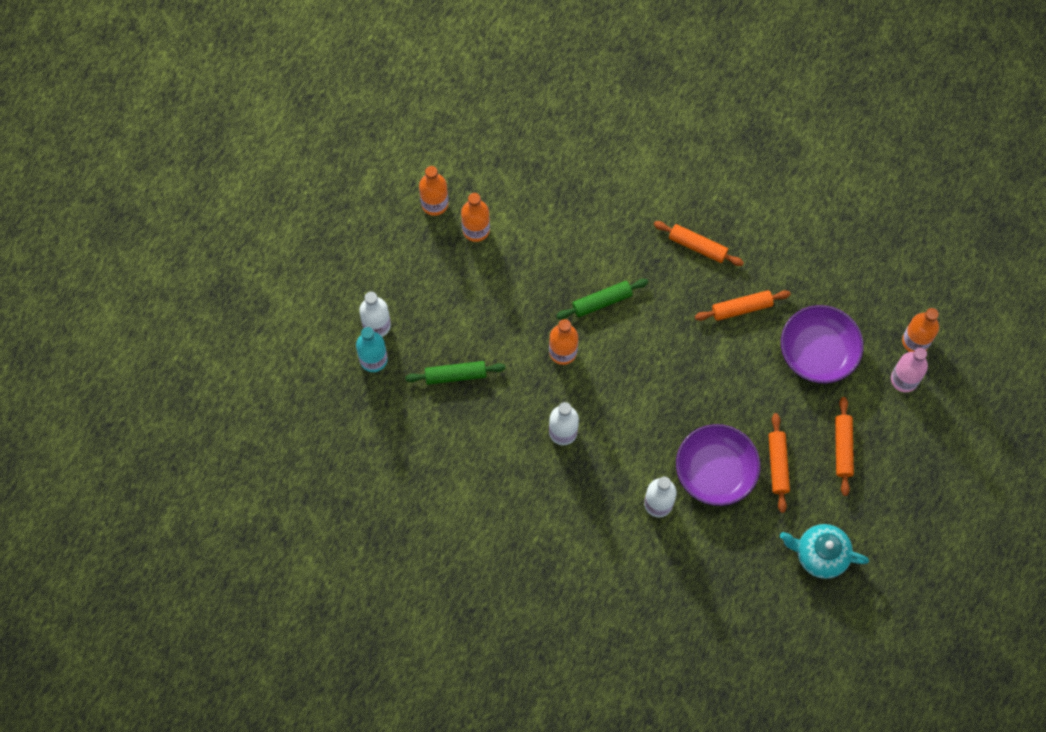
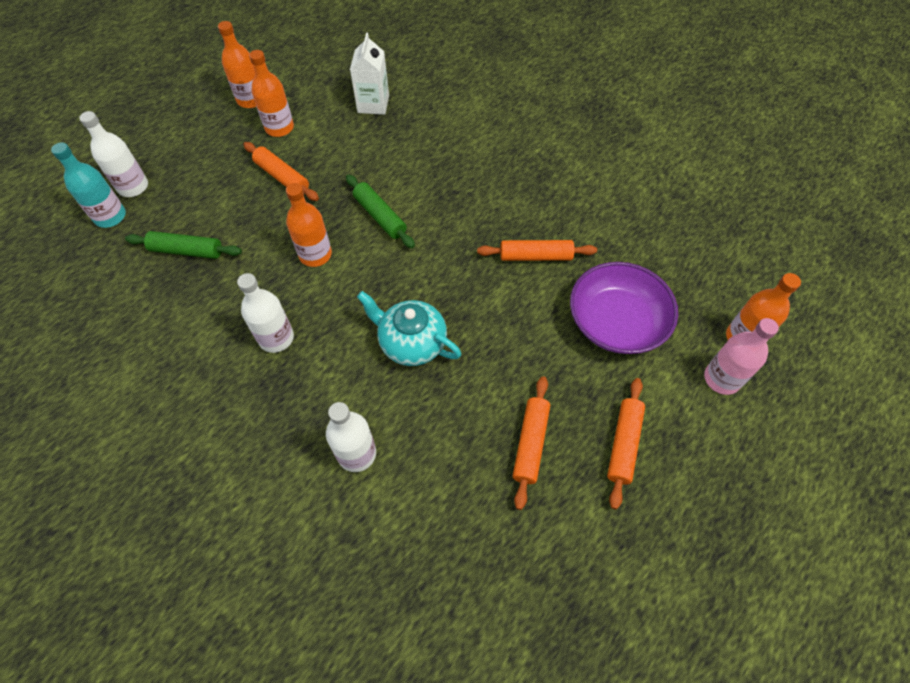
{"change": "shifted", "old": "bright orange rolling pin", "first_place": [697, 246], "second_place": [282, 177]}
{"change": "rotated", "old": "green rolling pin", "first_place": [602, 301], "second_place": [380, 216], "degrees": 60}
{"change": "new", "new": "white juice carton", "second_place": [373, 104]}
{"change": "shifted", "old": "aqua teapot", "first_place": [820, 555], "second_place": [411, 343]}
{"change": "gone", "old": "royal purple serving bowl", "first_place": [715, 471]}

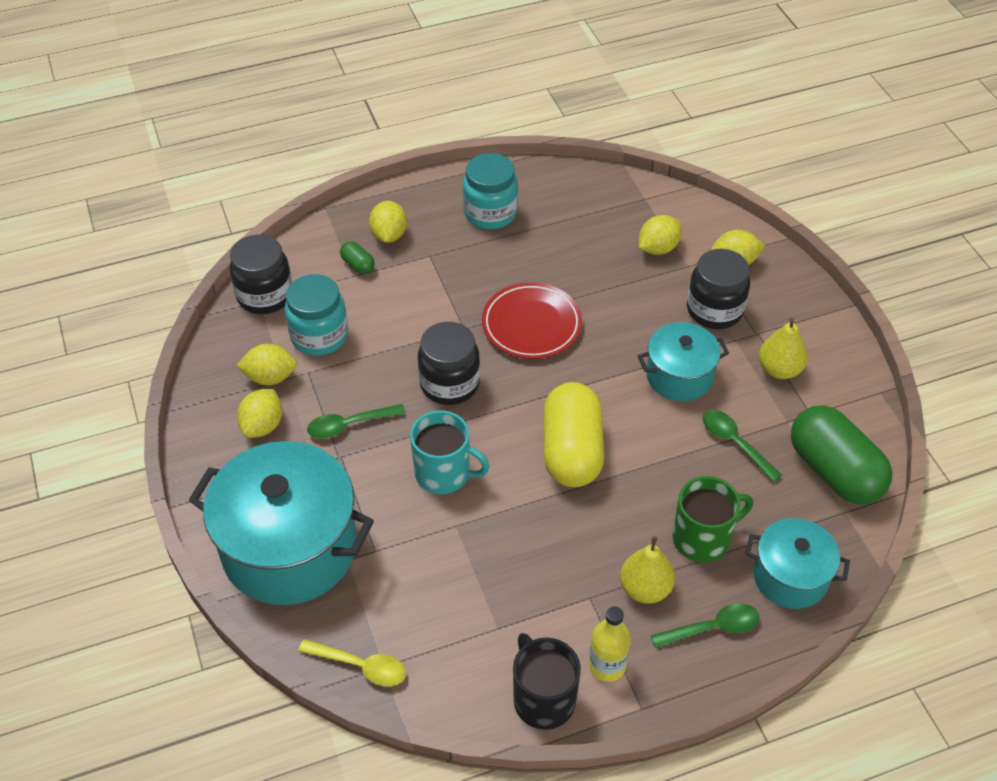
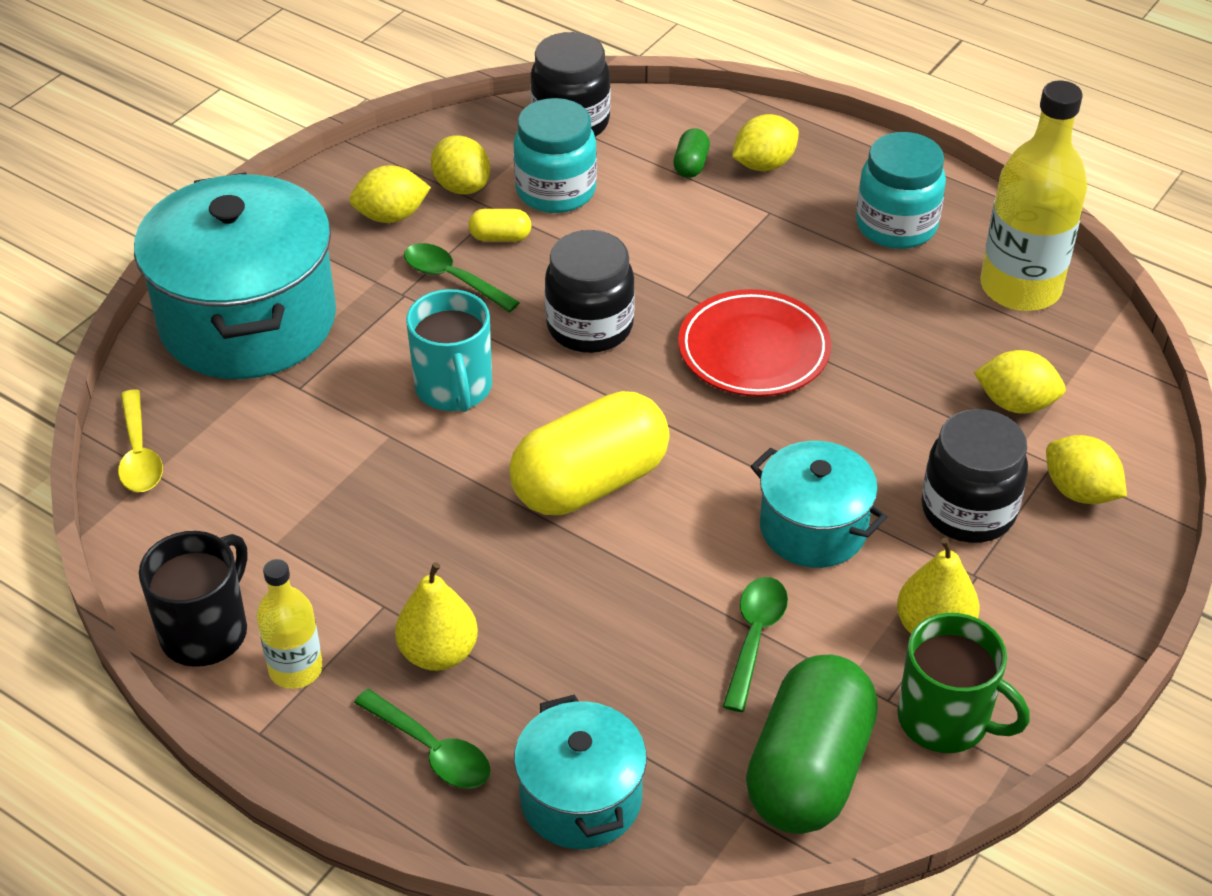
{"change": "new", "new": "yellow capsule", "second_place": [500, 237]}
{"change": "shifted", "old": "green mug", "first_place": [702, 538], "second_place": [946, 719]}
{"change": "new", "new": "yellow flask", "second_place": [1020, 288]}

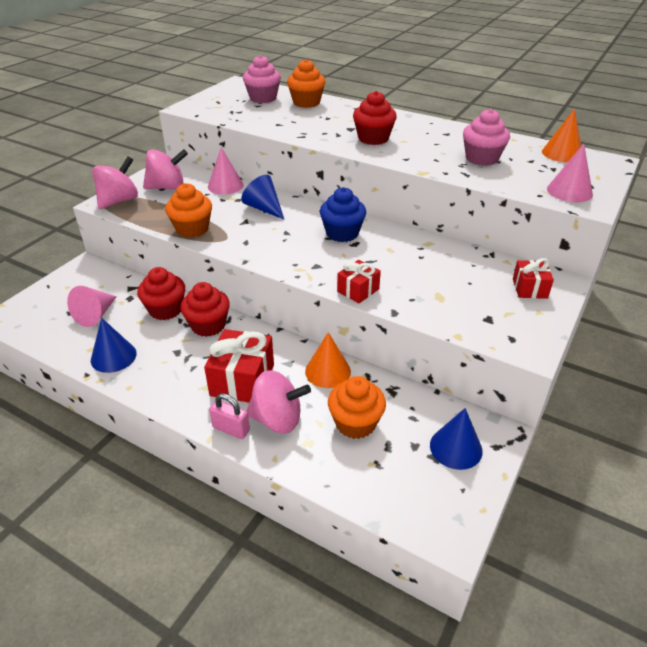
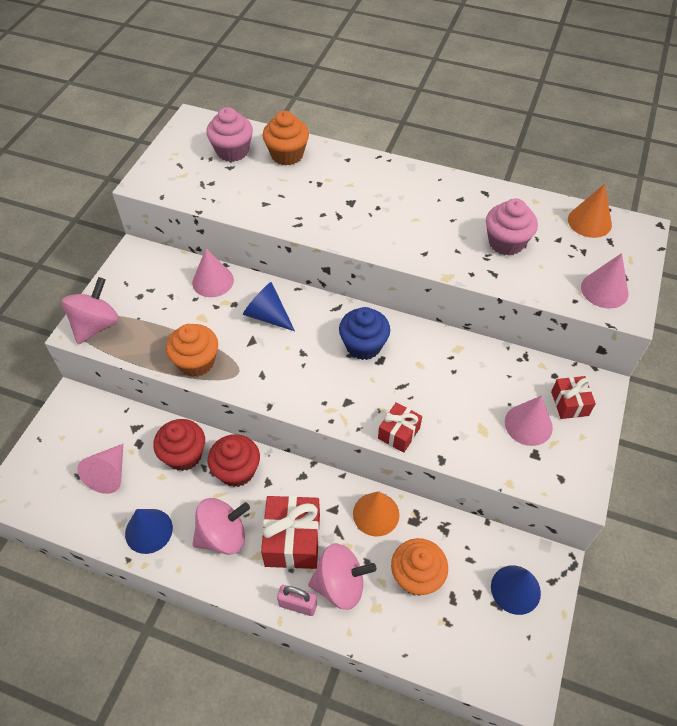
{"change": "shifted", "old": "pink toy top", "first_place": [167, 187], "second_place": [223, 536]}
{"change": "new", "new": "pink cone shape", "second_place": [528, 424]}
{"change": "gone", "old": "scarlet muffin", "first_place": [373, 138]}

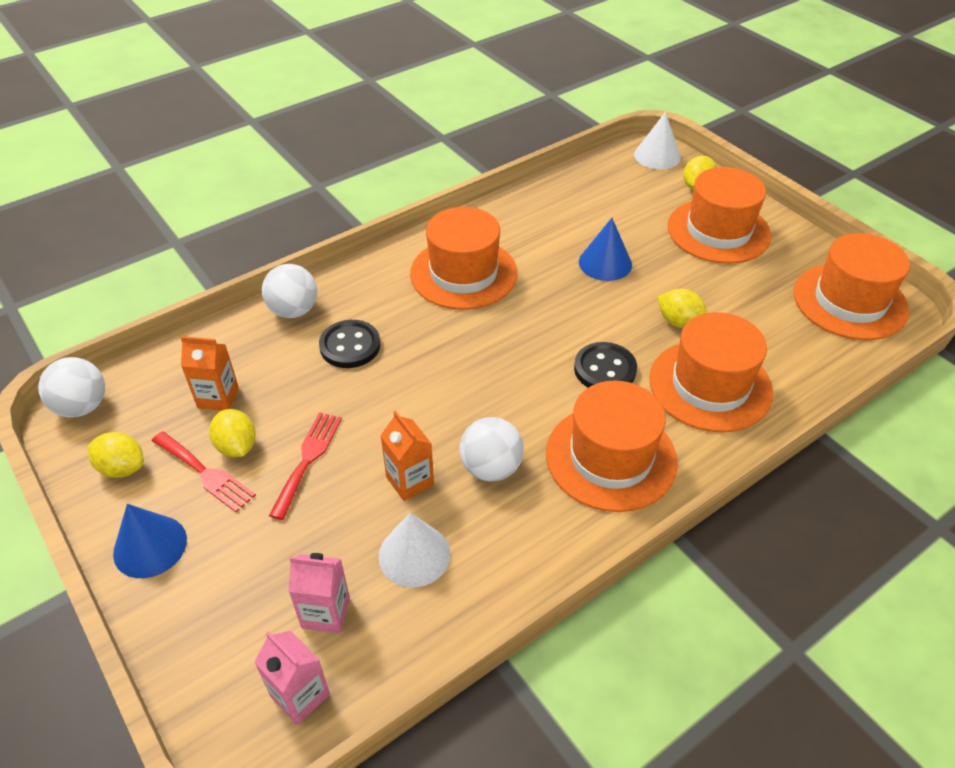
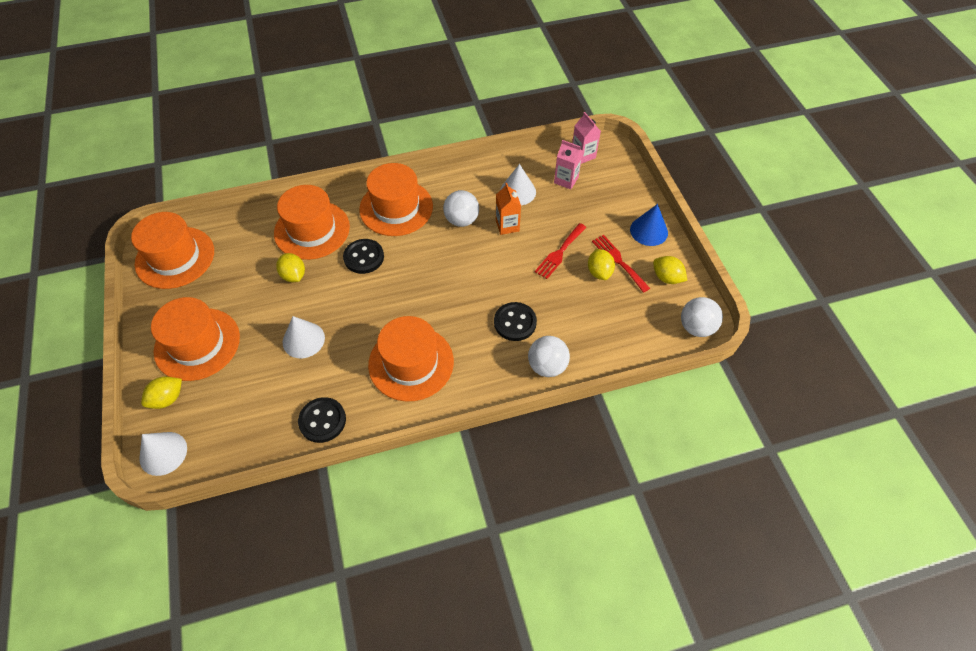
{"change": "repainted", "old": "royal blue cone shape", "new": "white cone shape", "first_place": [605, 263], "second_place": [303, 340]}
{"change": "new", "new": "ebony button", "second_place": [322, 420]}
{"change": "gone", "old": "bright orange juice carton", "first_place": [218, 397]}

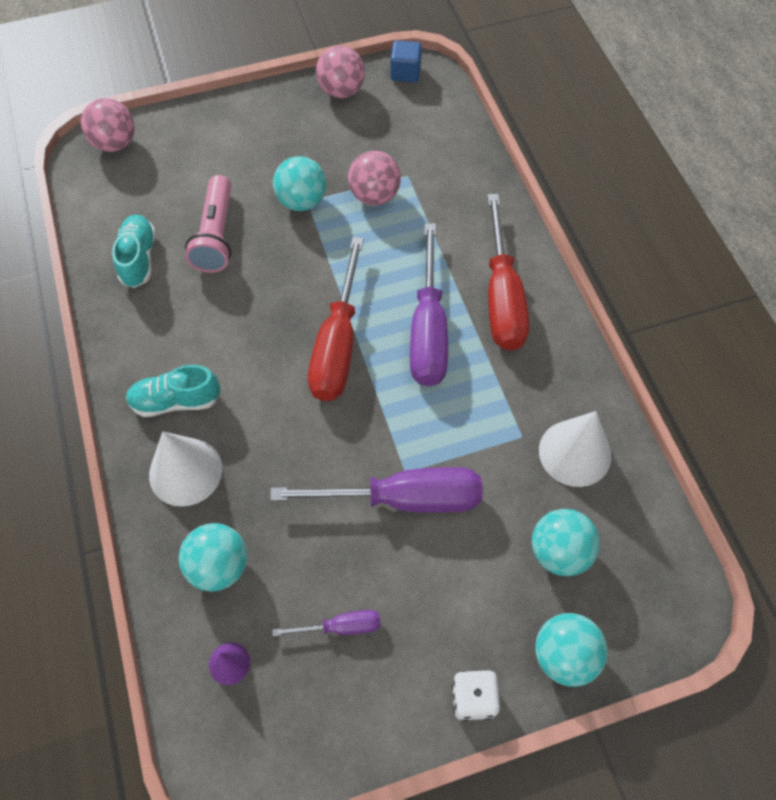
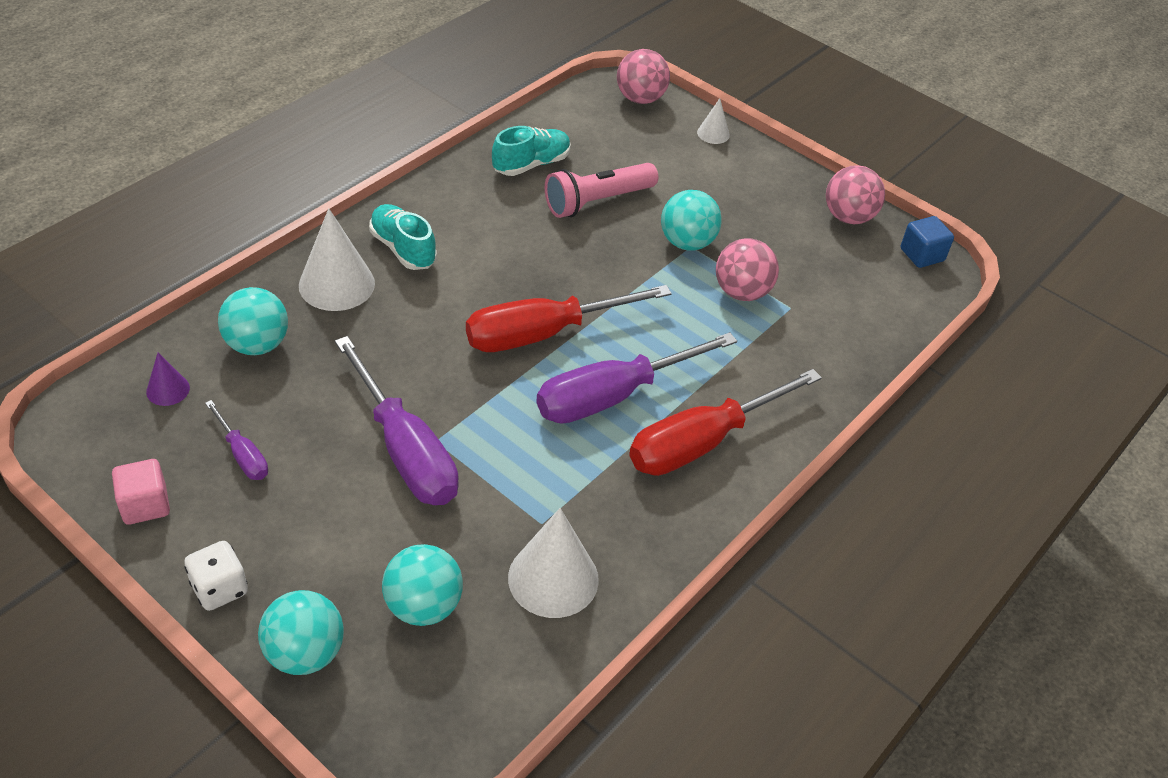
{"change": "new", "new": "pink solid cube", "second_place": [145, 505]}
{"change": "new", "new": "white cone shape", "second_place": [713, 133]}

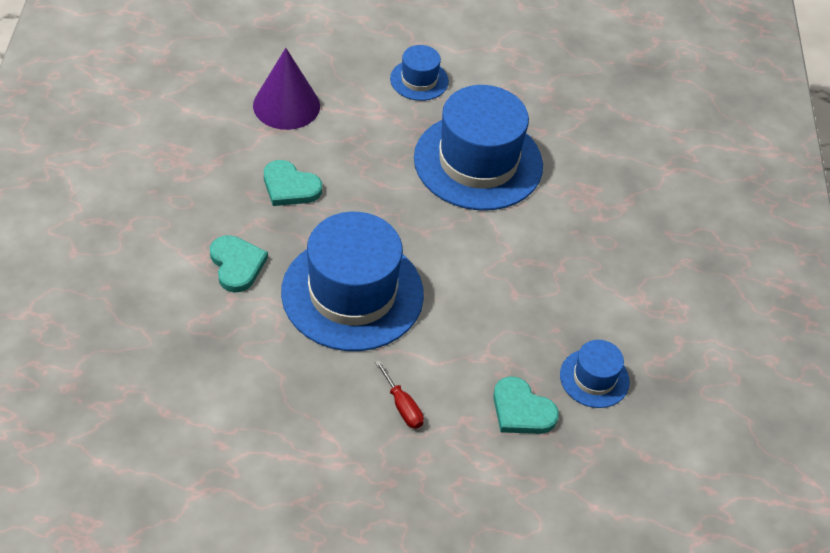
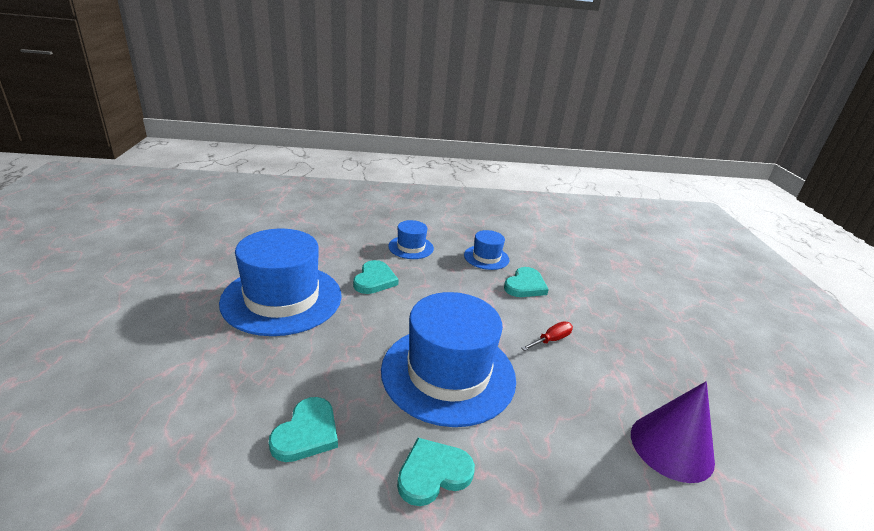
{"change": "new", "new": "aqua love heart", "second_place": [374, 280]}
{"change": "shifted", "old": "royal blue tall hat", "first_place": [419, 80], "second_place": [411, 247]}
{"change": "shifted", "old": "royal purple cone shape", "first_place": [286, 105], "second_place": [671, 447]}

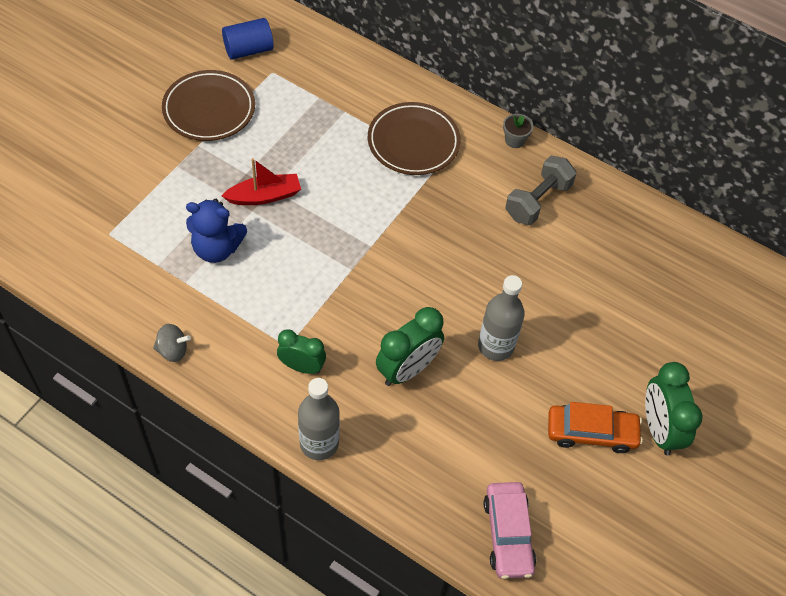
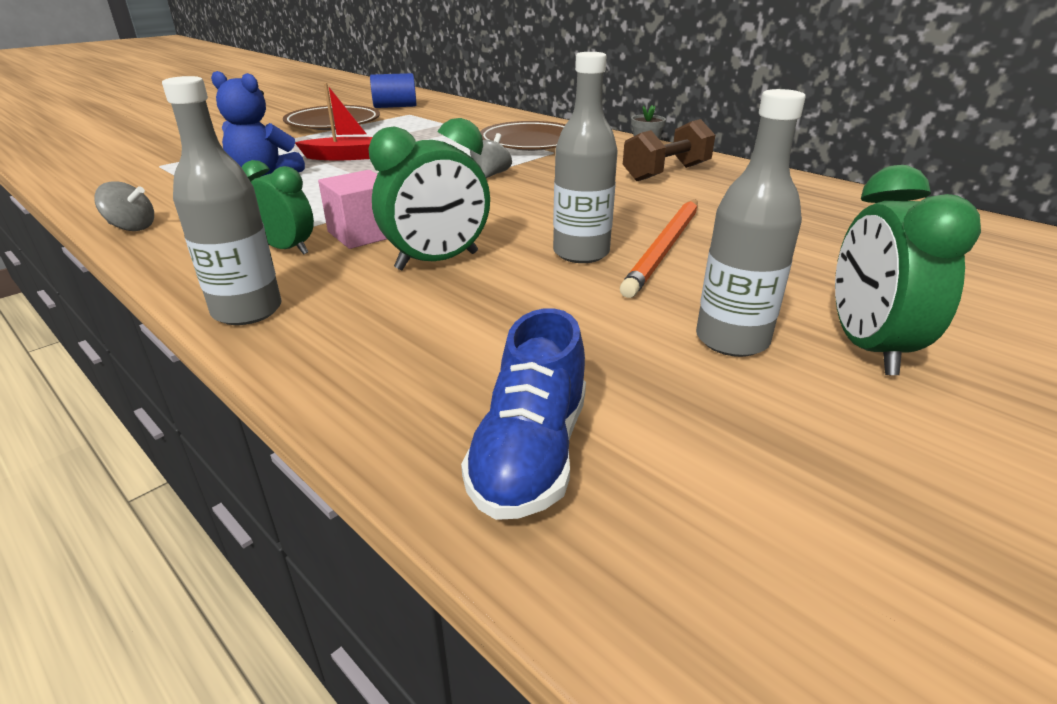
{"change": "new", "new": "pink solid cube", "second_place": [363, 234]}
{"change": "swapped", "old": "pink car", "new": "royal blue sneaker", "first_place": [508, 534], "second_place": [530, 454]}
{"change": "new", "new": "gray toy top", "second_place": [491, 174]}
{"change": "new", "new": "bright orange pencil", "second_place": [664, 248]}
{"change": "repainted", "old": "gray hand weight", "new": "dark brown hand weight", "first_place": [537, 201], "second_place": [666, 173]}
{"change": "swapped", "old": "bright orange car", "new": "gray flask", "first_place": [591, 432], "second_place": [732, 340]}

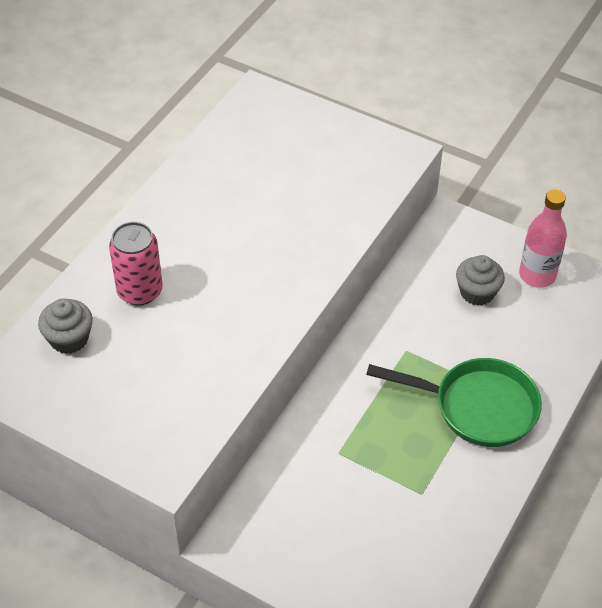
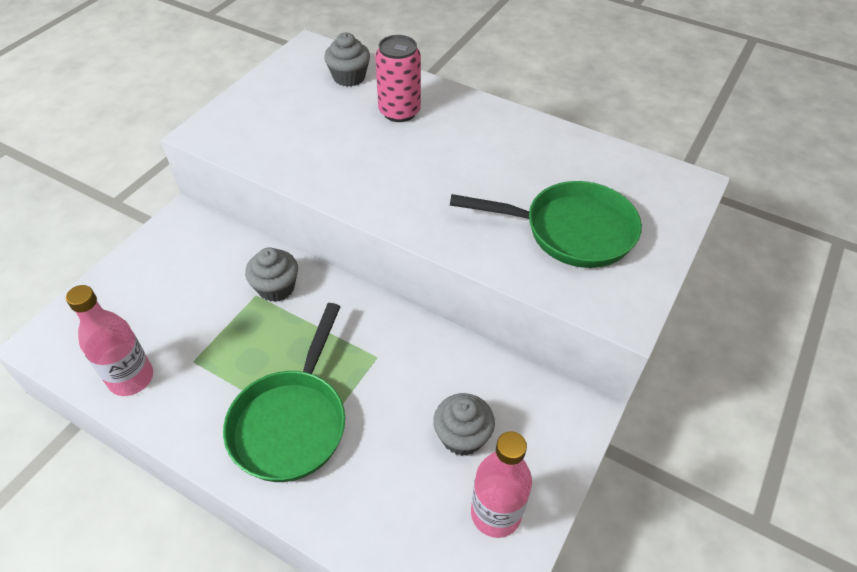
{"change": "new", "new": "pink flask", "second_place": [131, 378]}
{"change": "new", "new": "gray muffin", "second_place": [276, 287]}
{"change": "new", "new": "green frying pan", "second_place": [570, 231]}

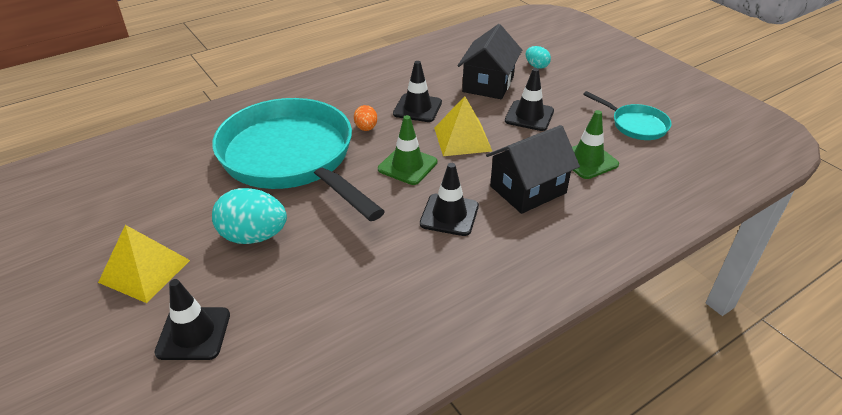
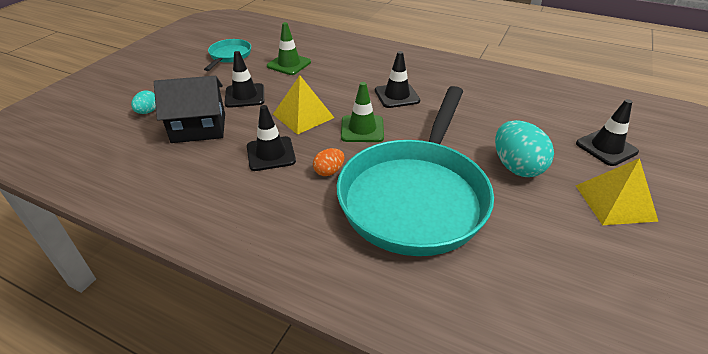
{"change": "gone", "old": "ebony house", "first_place": [528, 189]}

